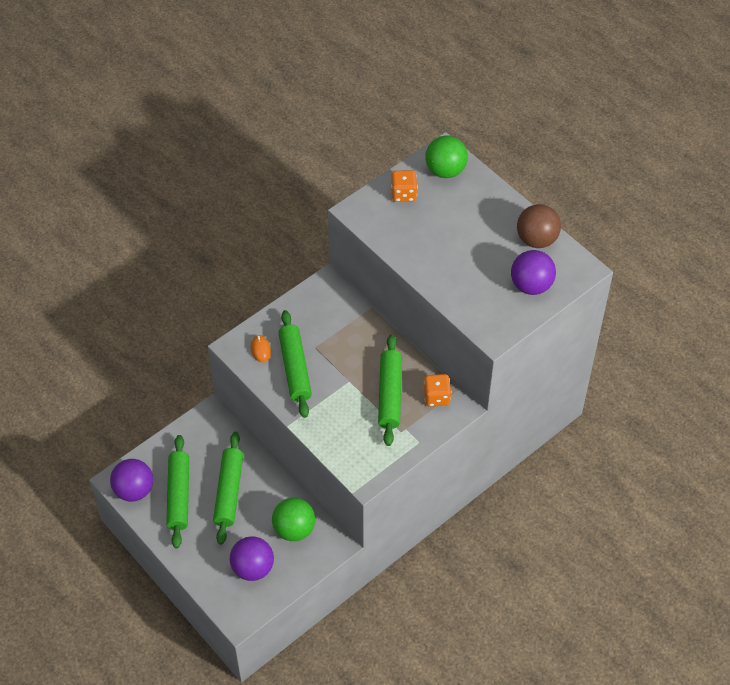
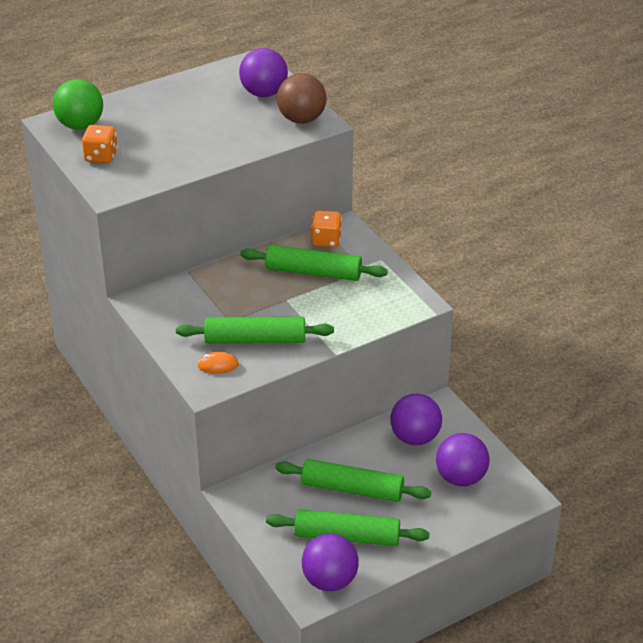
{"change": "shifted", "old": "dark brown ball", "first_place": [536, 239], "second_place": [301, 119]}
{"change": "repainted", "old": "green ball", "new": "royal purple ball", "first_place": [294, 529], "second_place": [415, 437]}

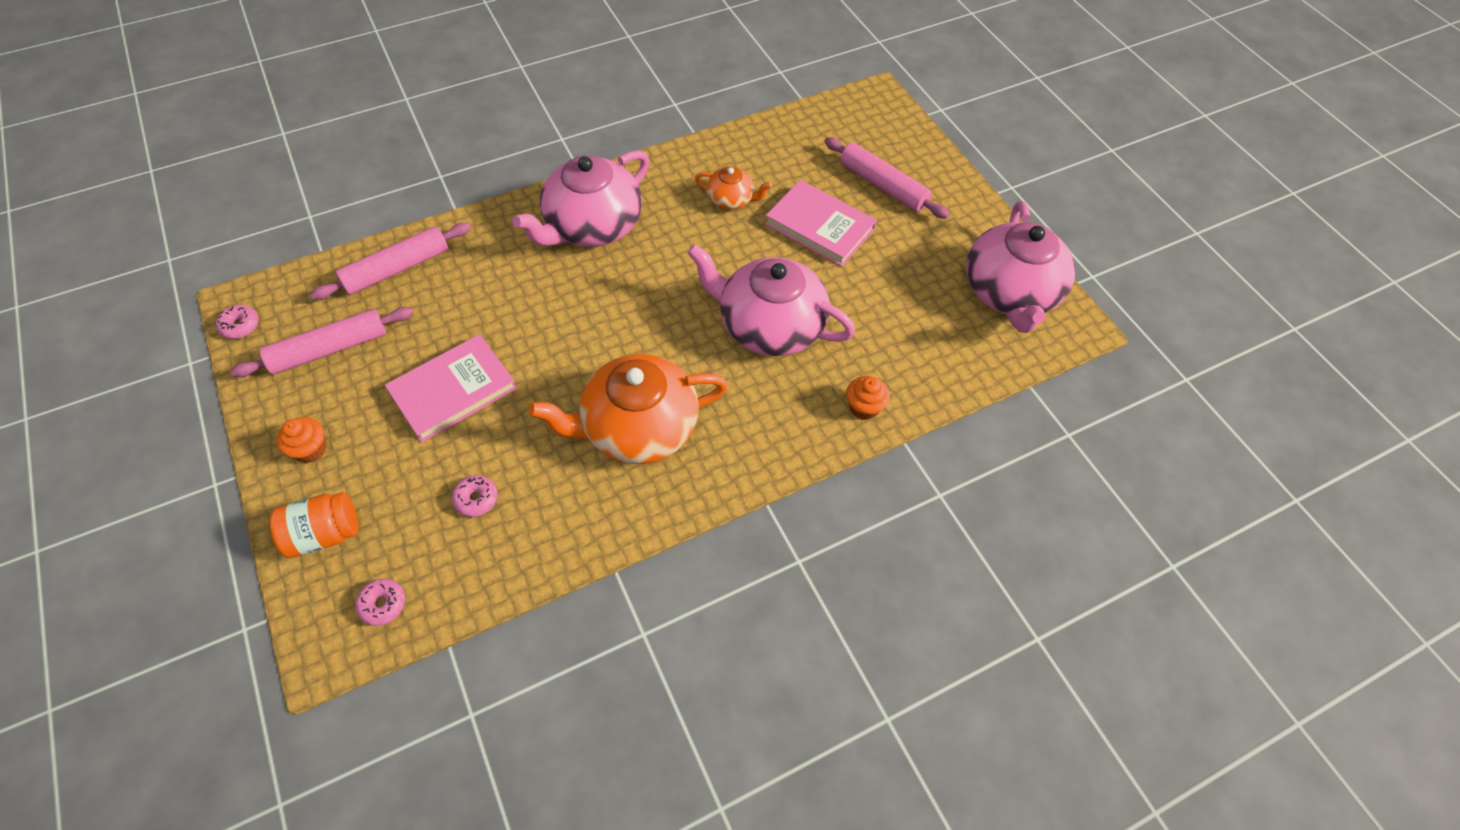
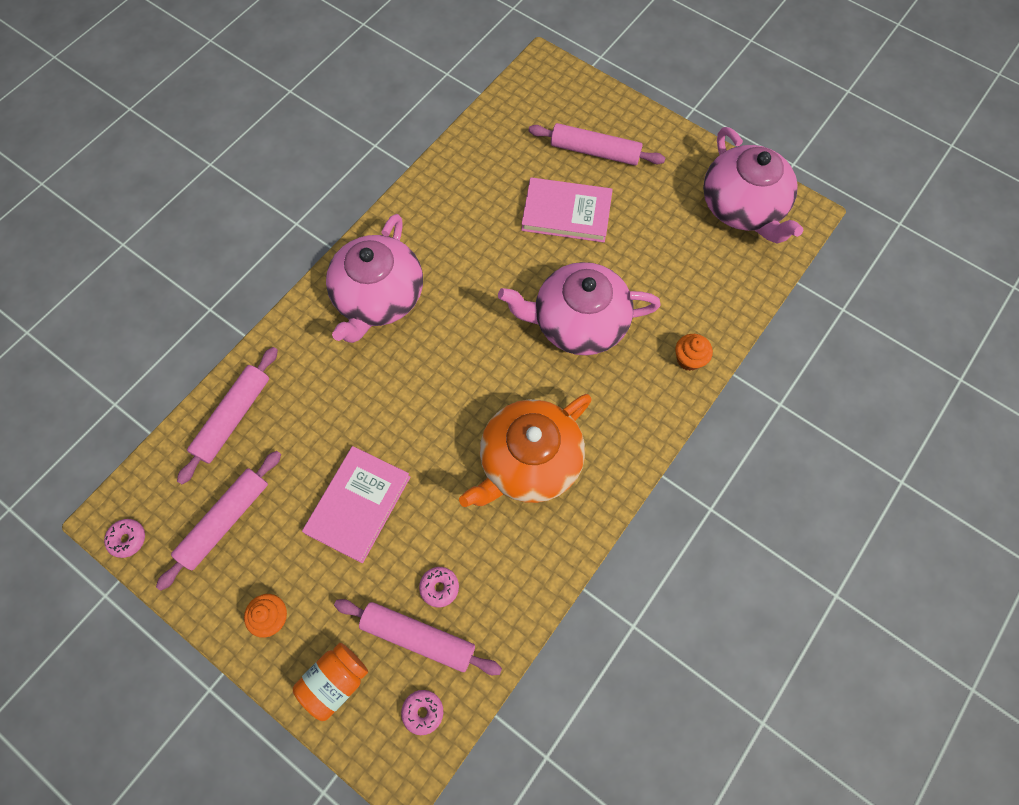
{"change": "new", "new": "pink rolling pin", "second_place": [418, 637]}
{"change": "gone", "old": "bright orange teapot", "first_place": [731, 199]}

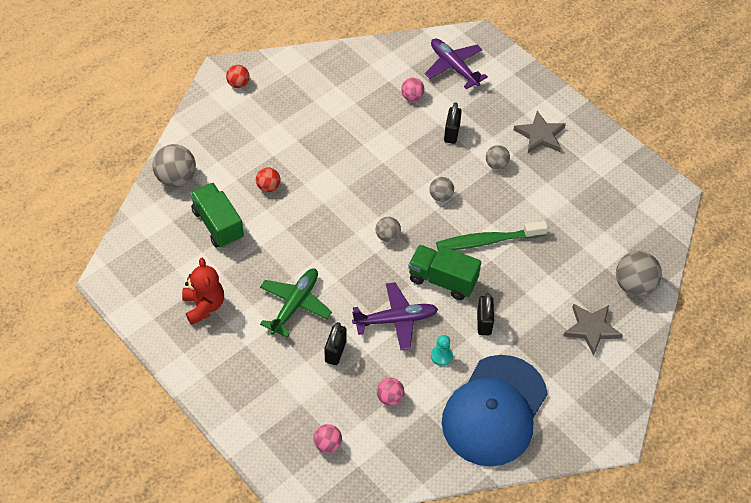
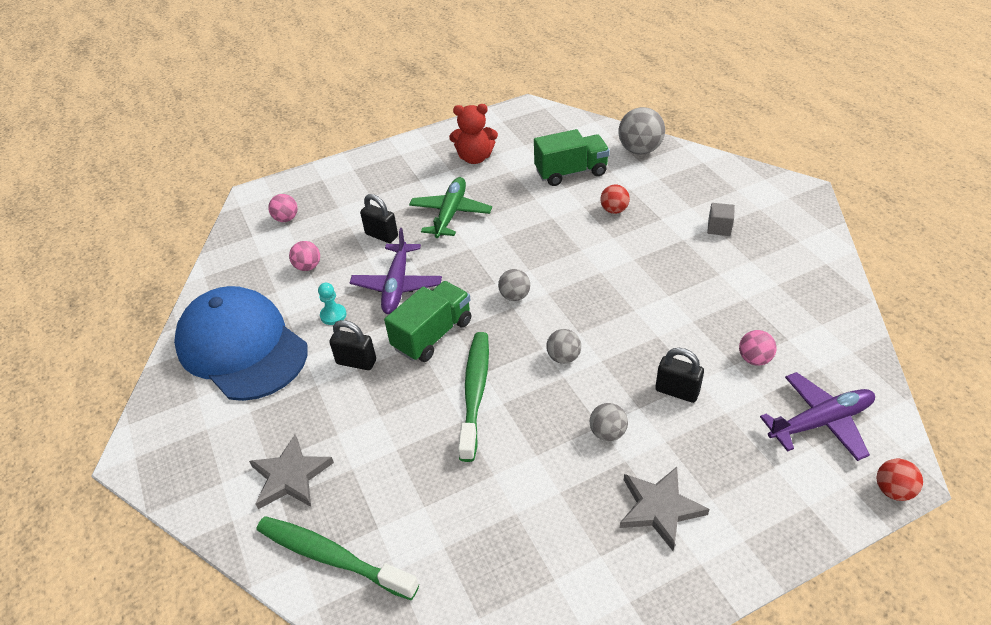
{"change": "swapped", "old": "gray ball", "new": "green toothbrush", "first_place": [634, 285], "second_place": [331, 557]}
{"change": "rotated", "old": "green toy plane", "first_place": [295, 305], "second_place": [450, 214], "degrees": -120}
{"change": "new", "new": "gray solid cube", "second_place": [719, 228]}
{"change": "shifted", "old": "scarlet ball", "first_place": [238, 84], "second_place": [893, 490]}

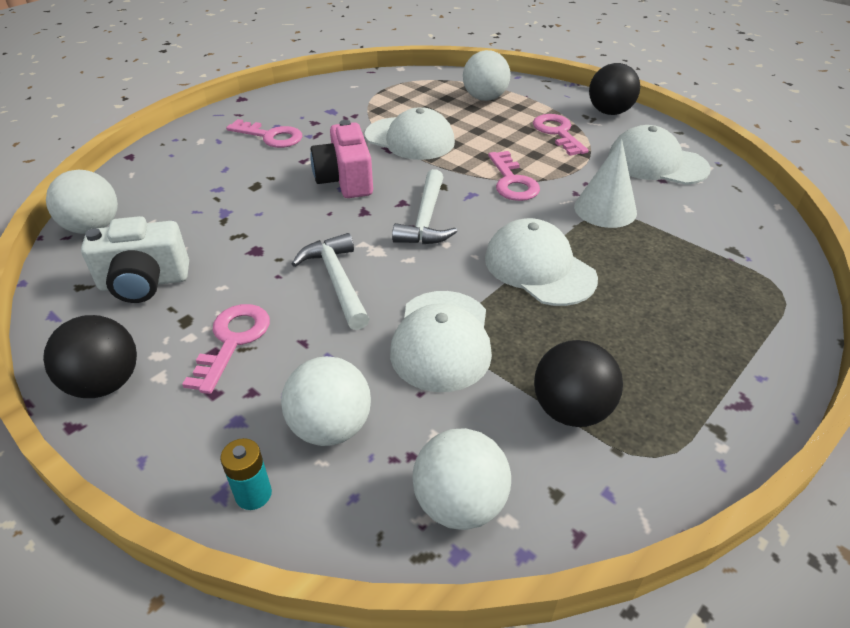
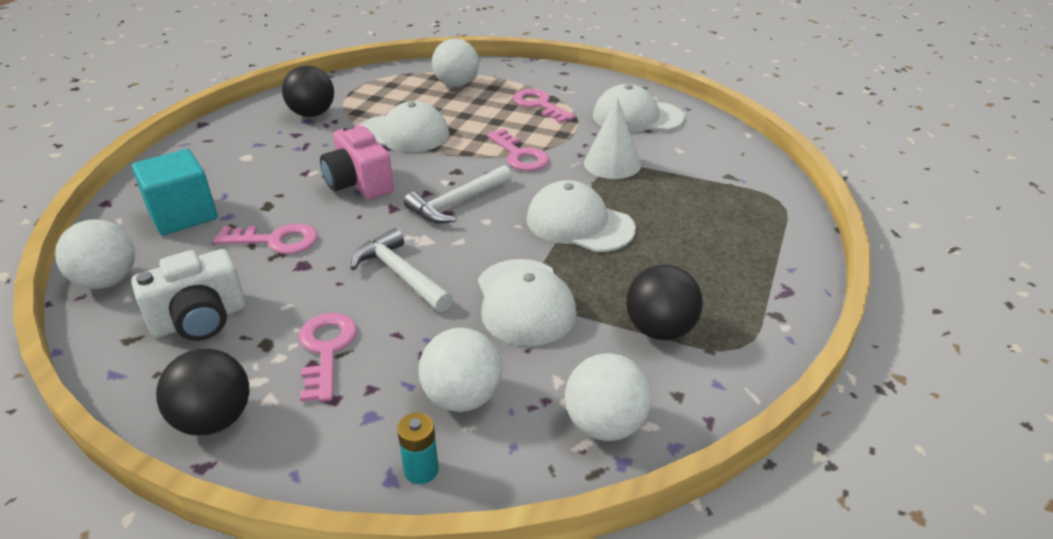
{"change": "new", "new": "aqua solid cube", "second_place": [183, 215]}
{"change": "shifted", "old": "pink key", "first_place": [271, 136], "second_place": [276, 240]}
{"change": "shifted", "old": "ebony ball", "first_place": [609, 112], "second_place": [312, 114]}
{"change": "rotated", "old": "white hammer", "first_place": [426, 219], "second_place": [457, 203], "degrees": 60}

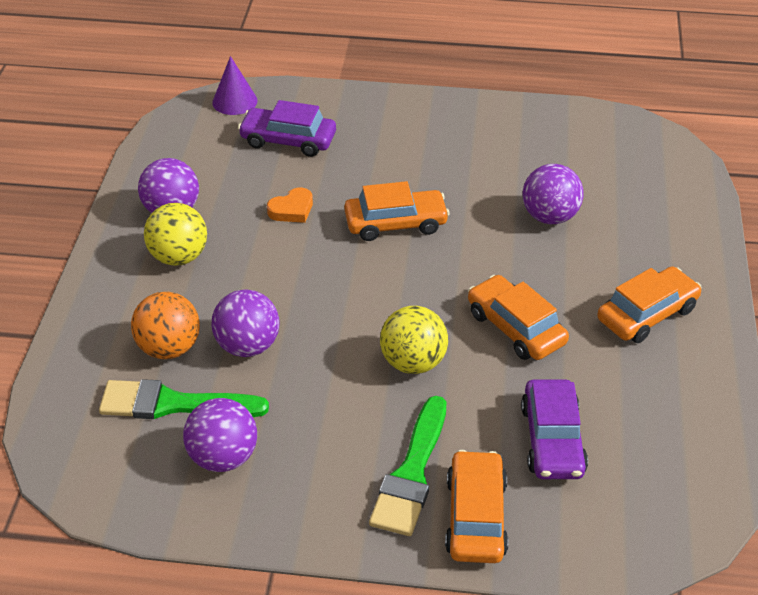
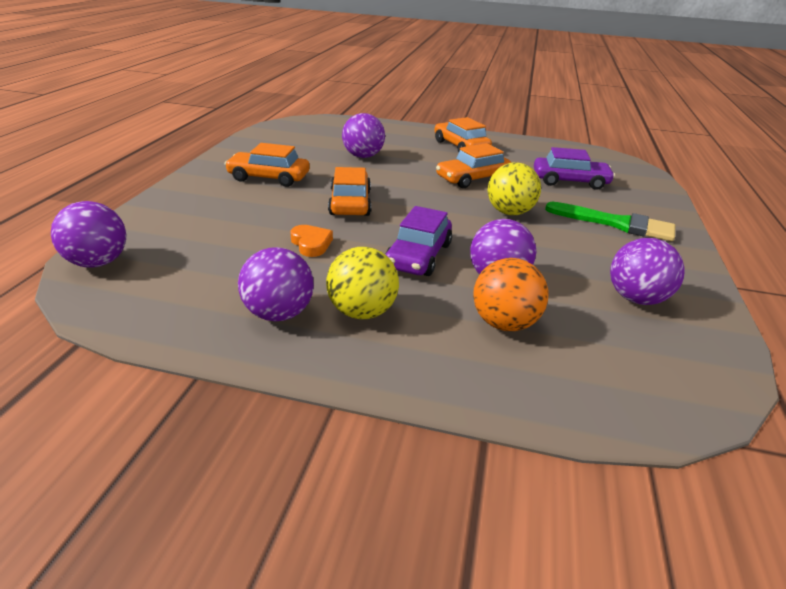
{"change": "swapped", "old": "royal purple cone shape", "new": "royal purple ball", "first_place": [234, 101], "second_place": [98, 262]}
{"change": "shifted", "old": "bright orange car", "first_place": [476, 517], "second_place": [269, 177]}
{"change": "shifted", "old": "royal purple car", "first_place": [288, 140], "second_place": [418, 256]}
{"change": "gone", "old": "green brush", "first_place": [173, 404]}

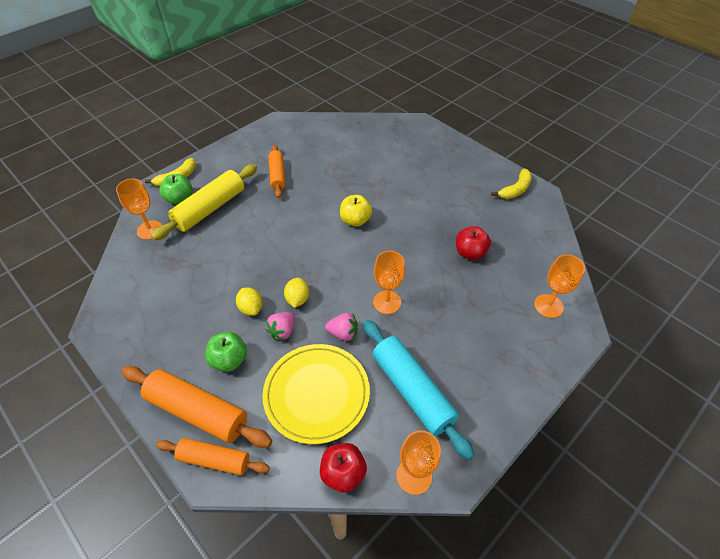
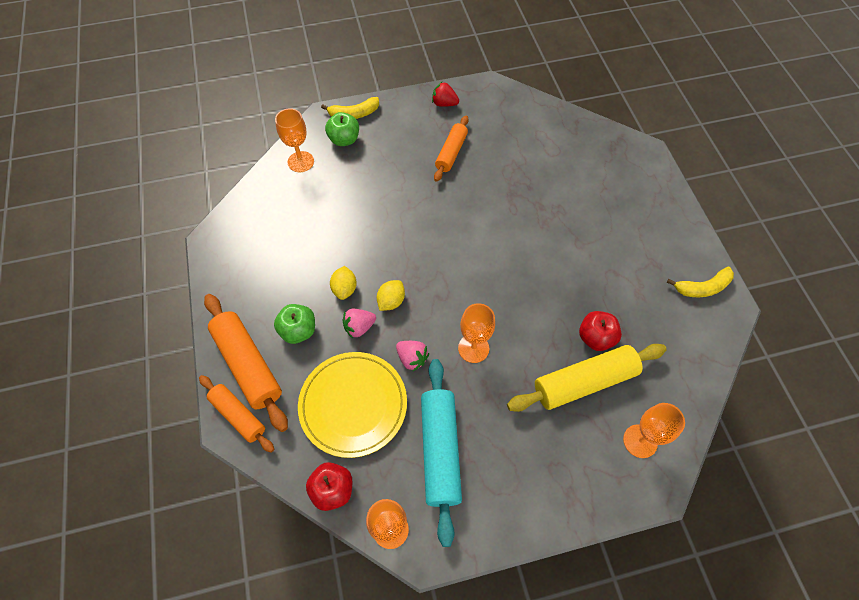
{"change": "new", "new": "scarlet berry", "second_place": [444, 104]}
{"change": "shifted", "old": "yellow rolling pin", "first_place": [210, 209], "second_place": [584, 382]}
{"change": "gone", "old": "yellow toy apple", "first_place": [355, 220]}

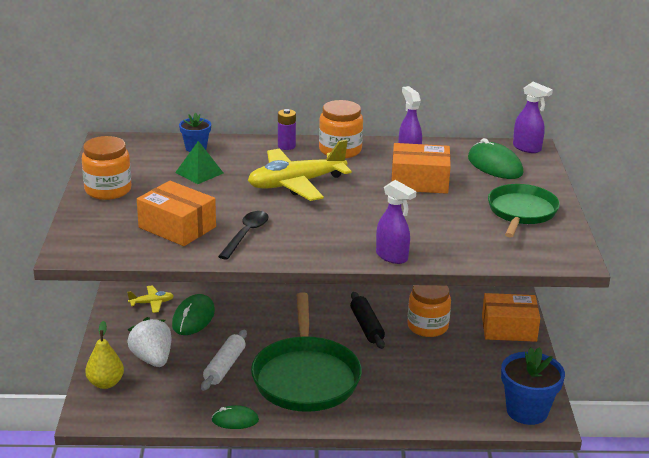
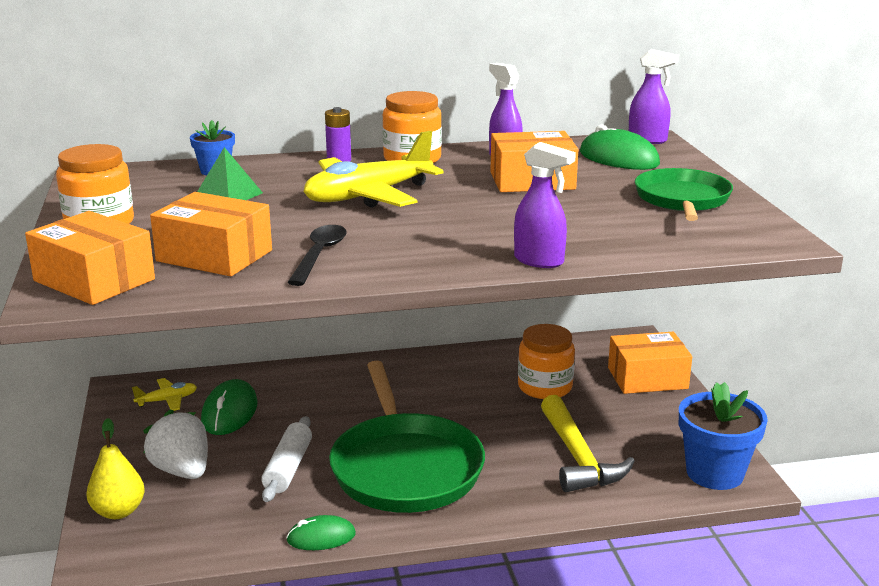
{"change": "new", "new": "bright orange package", "second_place": [94, 280]}
{"change": "new", "new": "yellow hammer", "second_place": [577, 457]}
{"change": "gone", "old": "ebony rolling pin", "first_place": [366, 326]}

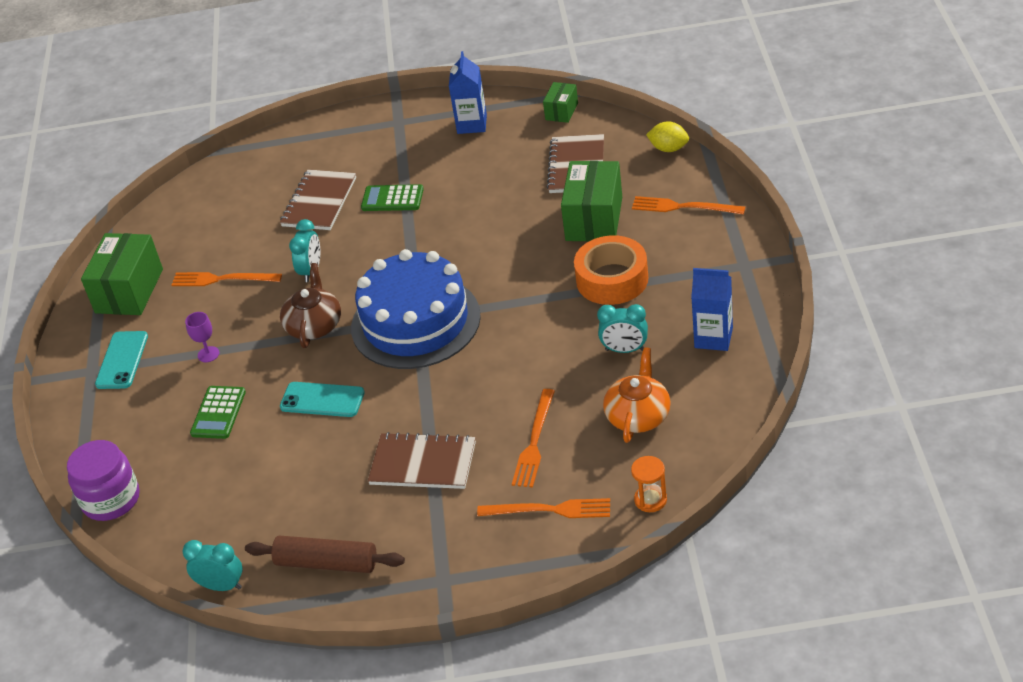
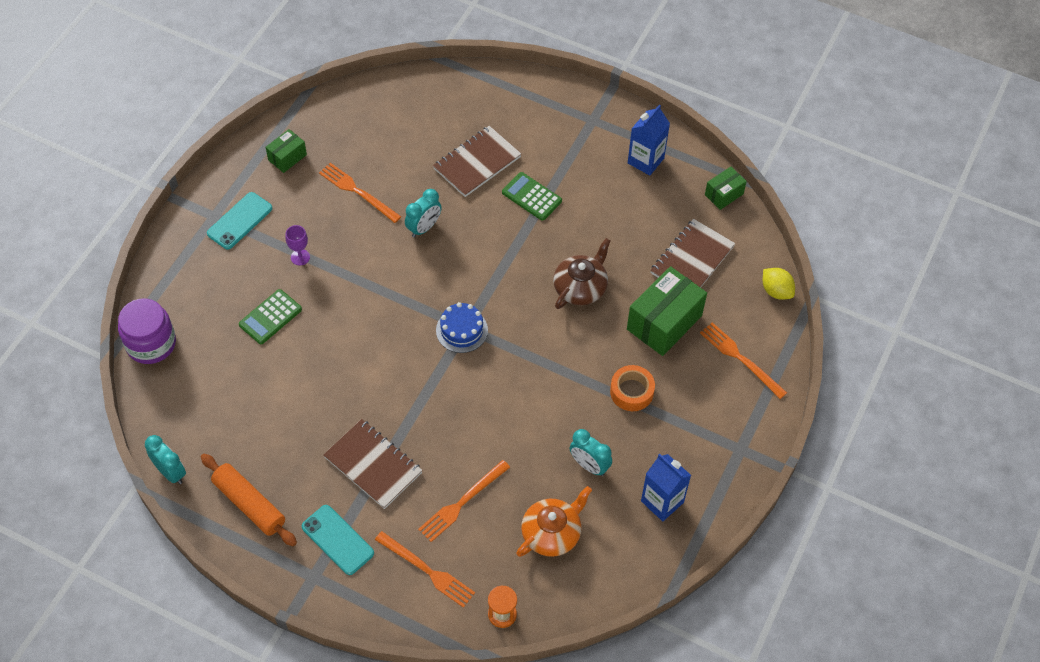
{"change": "repainted", "old": "dark brown rolling pin", "new": "bright orange rolling pin", "first_place": [326, 563], "second_place": [249, 504]}
{"change": "scaled", "old": "green package", "first_place": [129, 291], "second_place": [287, 157], "factor": 0.53}
{"change": "shifted", "old": "aqua smartphone", "first_place": [322, 400], "second_place": [337, 540]}
{"change": "scaled", "old": "royal blue layer cake", "first_place": [415, 322], "second_place": [461, 330], "factor": 0.44}
{"change": "shifted", "old": "dark brown teapot", "first_place": [314, 325], "second_place": [580, 287]}
{"change": "scaled", "old": "bright orange roll of tape", "first_place": [612, 279], "second_place": [631, 392], "factor": 0.65}

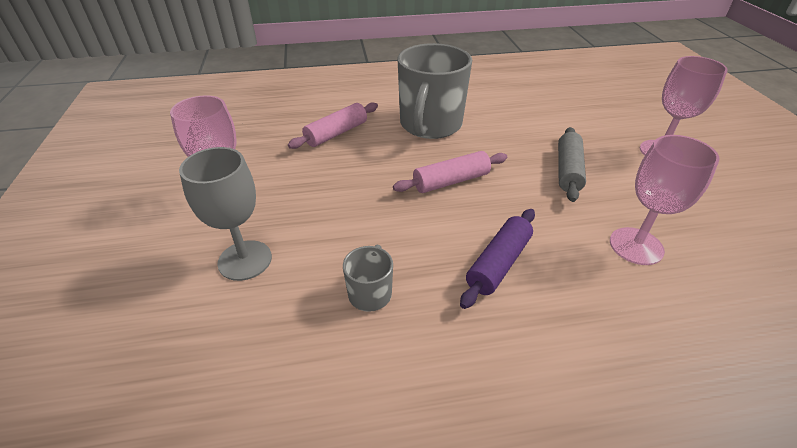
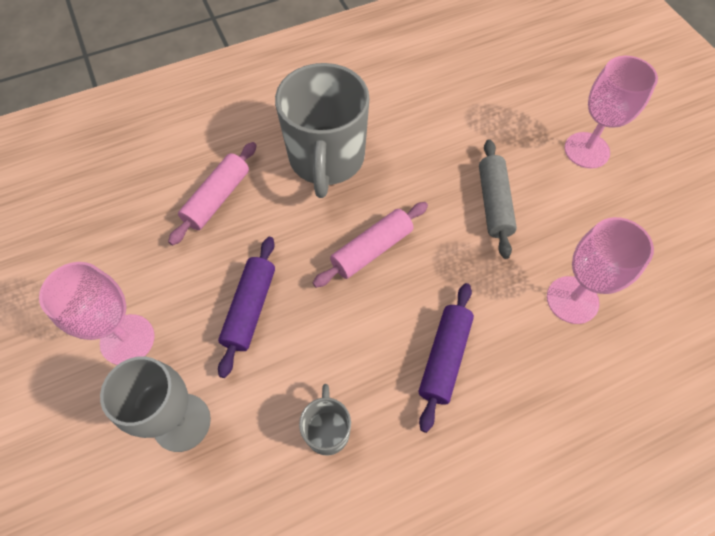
{"change": "new", "new": "royal purple rolling pin", "second_place": [250, 309]}

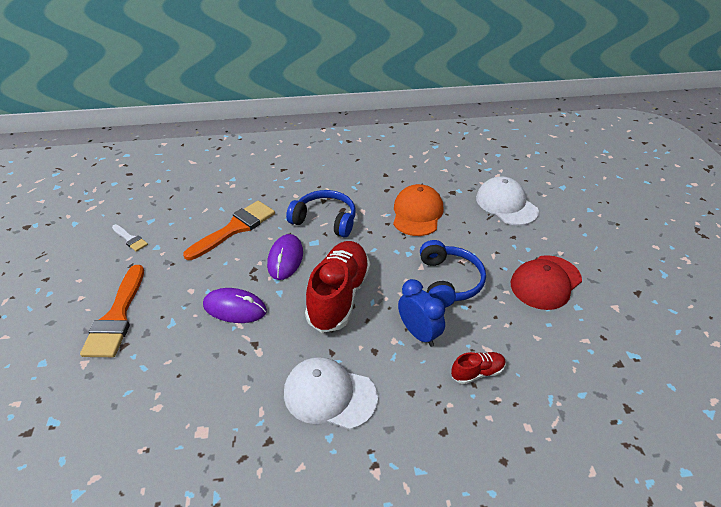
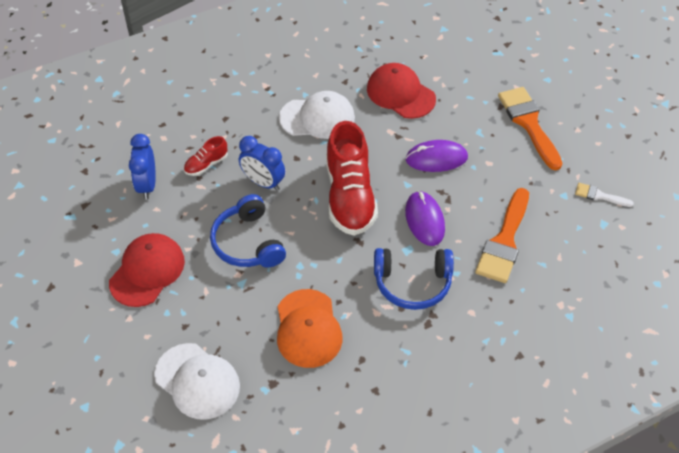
{"change": "new", "new": "royal blue alarm clock", "second_place": [147, 185]}
{"change": "new", "new": "scarlet cap", "second_place": [400, 94]}

